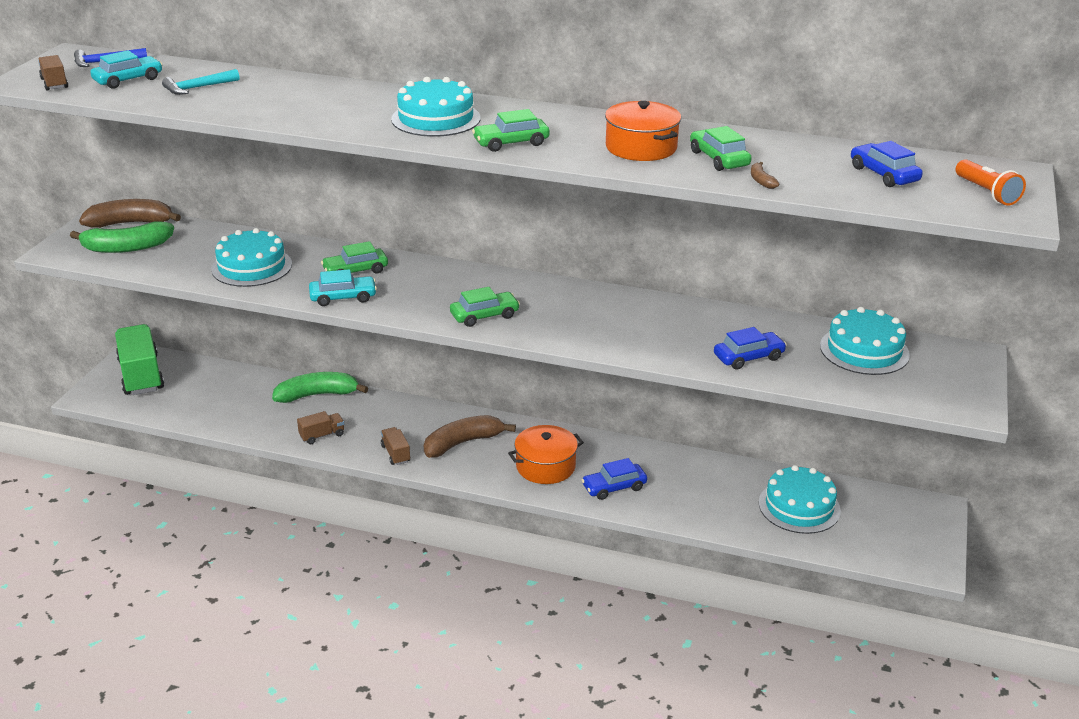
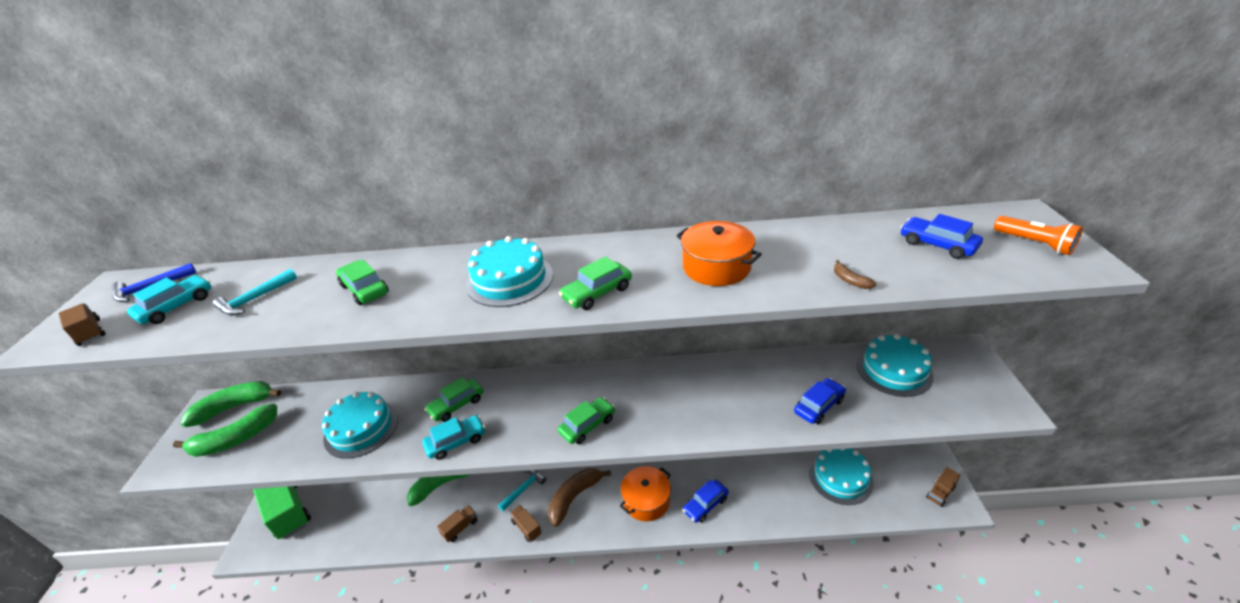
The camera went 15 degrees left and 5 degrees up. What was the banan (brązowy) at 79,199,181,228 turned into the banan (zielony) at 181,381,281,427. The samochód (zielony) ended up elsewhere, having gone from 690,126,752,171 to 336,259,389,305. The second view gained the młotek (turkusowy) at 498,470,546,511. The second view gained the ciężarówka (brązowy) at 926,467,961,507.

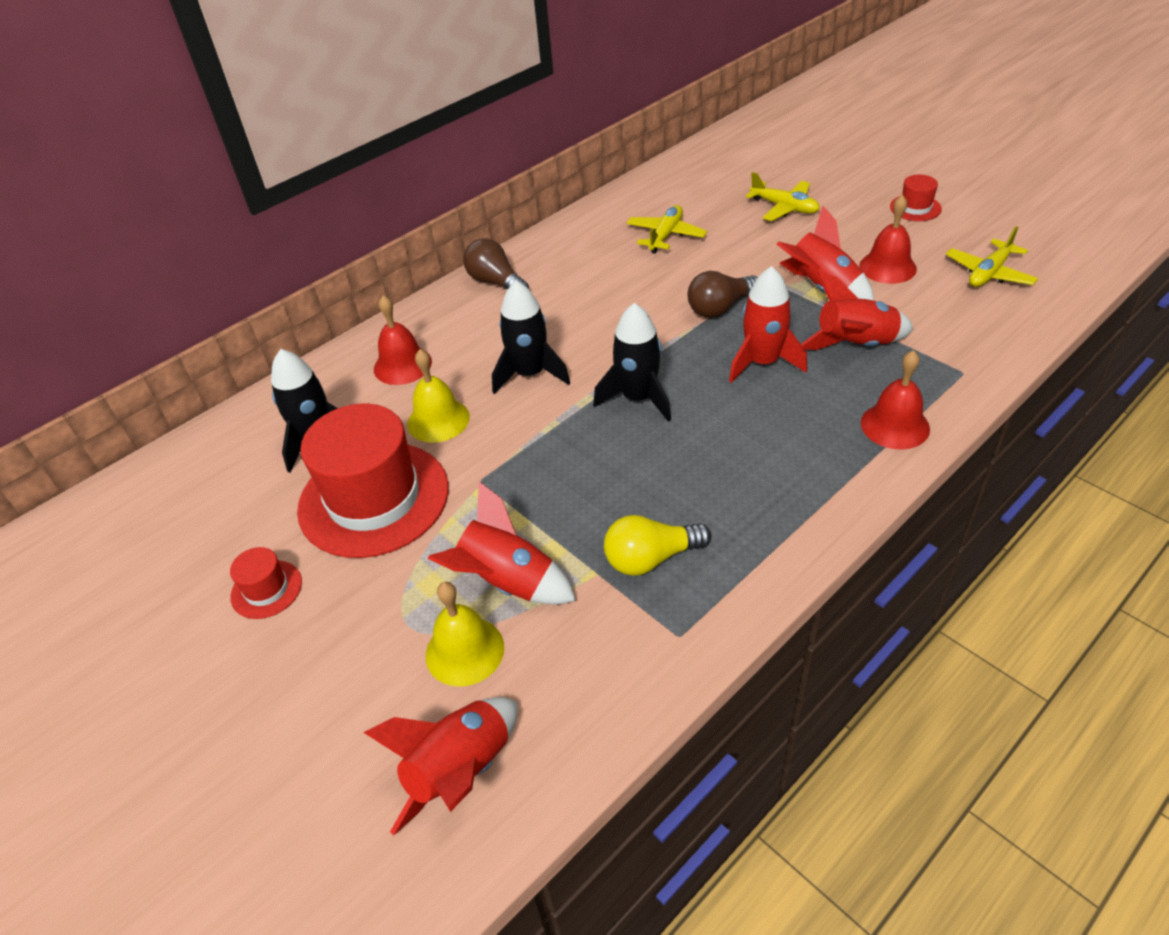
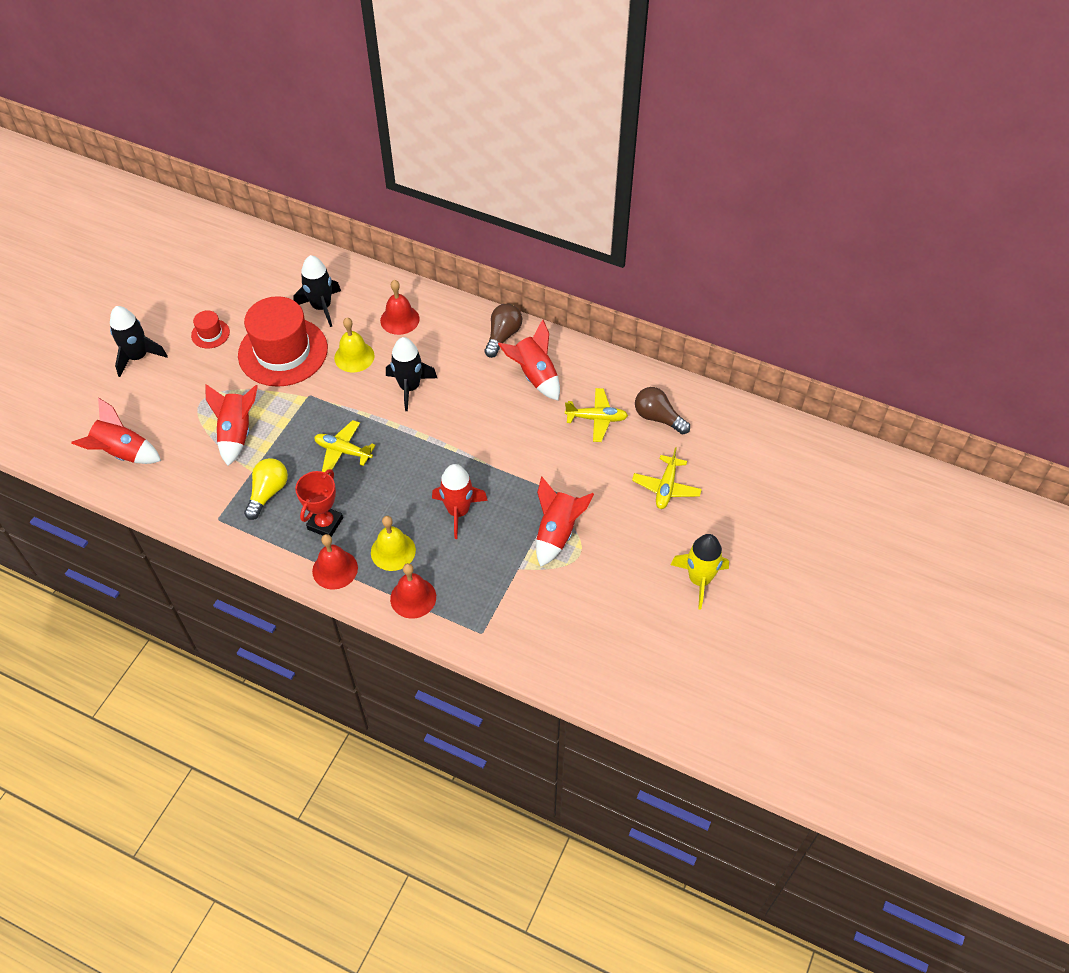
The camera went 65 degrees right and 10 degrees up. The rakieta (czarny) ended up elsewhere, having gone from 593,303,671,422 to 110,306,168,377. The żarówka (żółty) at 604,515,711,576 ended up facing another way, 60 degrees clockwise from before. The second view gained the puchar (czerwony) at 295,469,343,537. The dzwonek (czerwony) ended up elsewhere, having gone from 859,195,917,284 to 312,534,358,590. The samolot (żółty) ended up elsewhere, having gone from 946,226,1038,287 to 314,420,376,474. The dzwonek (żółty) ended up elsewhere, having gone from 426,582,504,687 to 371,516,416,571. The rakieta (czerwony) ended up elsewhere, having gone from 801,271,913,350 to 498,319,560,400. The żarówka (brązowy) ended up elsewhere, having gone from 688,271,758,318 to 635,387,690,435. Where the kapelusz (czerwony) stood at 890,175,942,221, the rakieta (żółty) came to stand at 671,534,729,610.

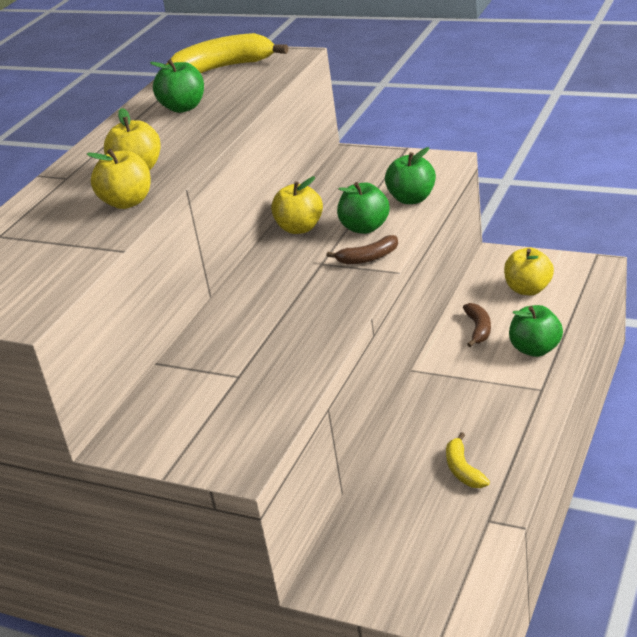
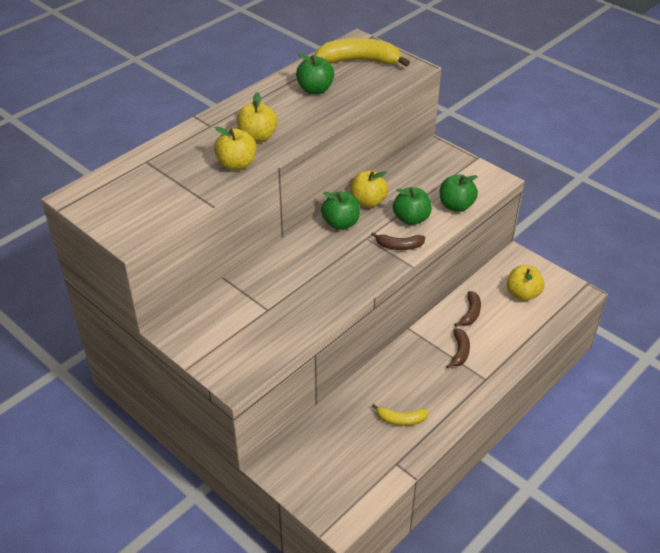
The camera went 15 degrees right and 10 degrees up. The jabłko (zielony) ended up elsewhere, having gone from 509,305,563,357 to 321,191,360,230. The banan (żółty) at 446,432,490,488 ended up facing another way, 90 degrees counterclockwise from before. The second view gained the banan (brązowy) at 446,328,470,369.

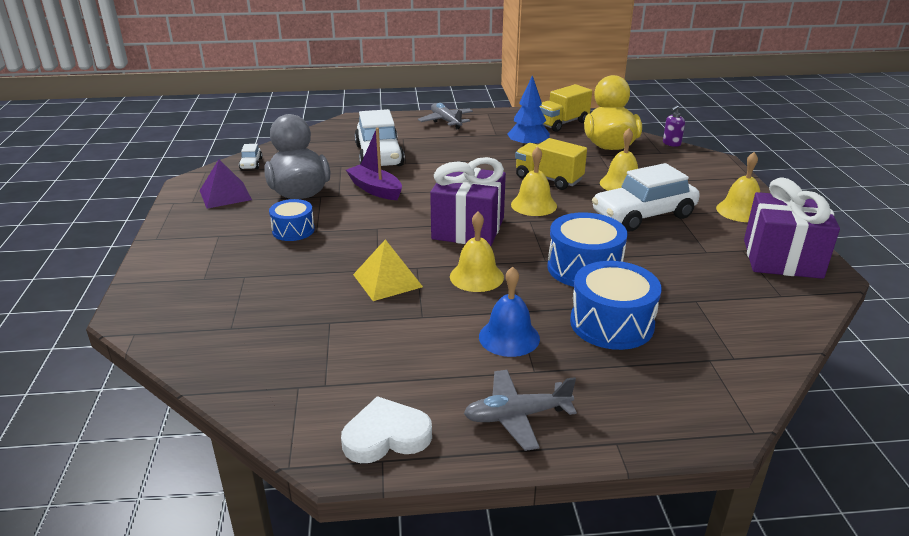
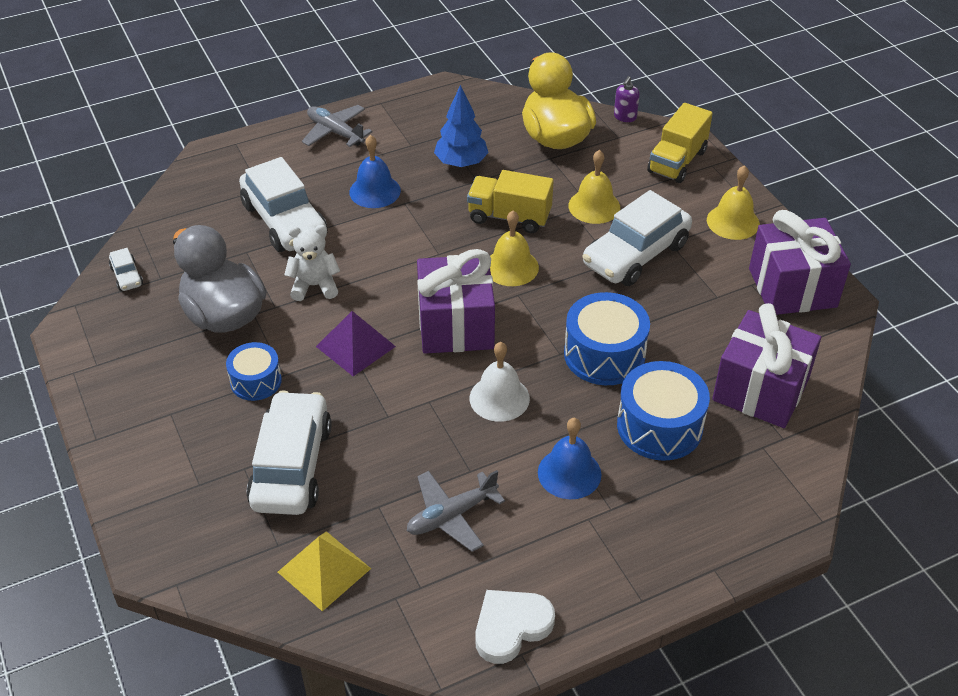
The camera went 20 degrees left and 15 degrees up. The second view gained the samochód (biały) at 246,390,332,515. The piramida (żółty) ended up elsewhere, having gone from 353,239,423,301 to 278,531,371,611. Where the łódka (fioletowy) stood at 346,128,402,200, the miś (biały) came to stand at 284,225,340,301. The piramida (fioletowy) ended up elsewhere, having gone from 200,159,252,209 to 316,311,396,376. The second view gained the dzwonek (niebieski) at 349,135,401,208. The samolot (szary) ended up elsewhere, having gone from 464,370,577,451 to 407,470,505,552. What was the dzwonek (żółty) at 450,211,504,292 turned into the dzwonek (biały) at 470,342,530,422. The ciężarówka (żółty) ended up elsewhere, having gone from 539,84,592,132 to 647,103,713,183. The second view gained the prezent (fioletowy) at 712,303,821,428.

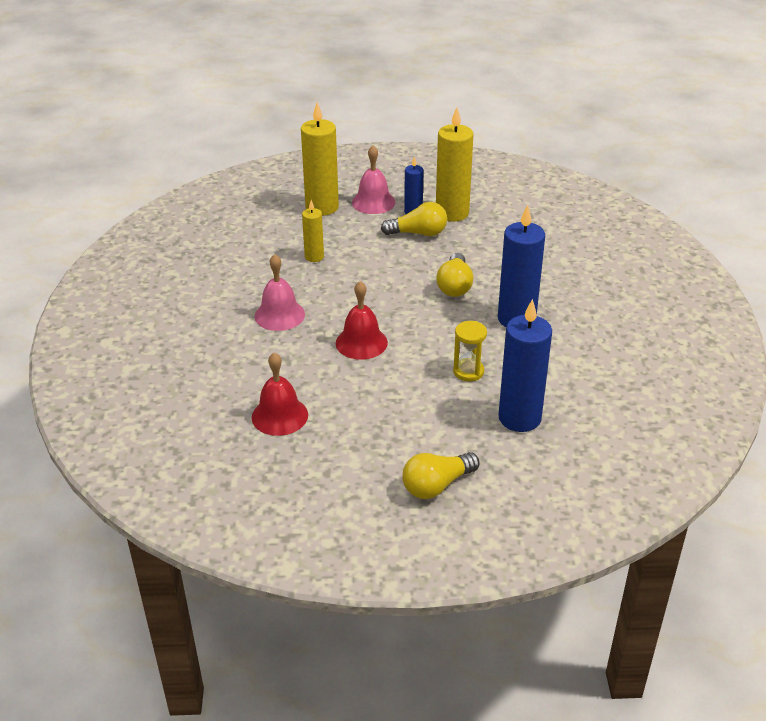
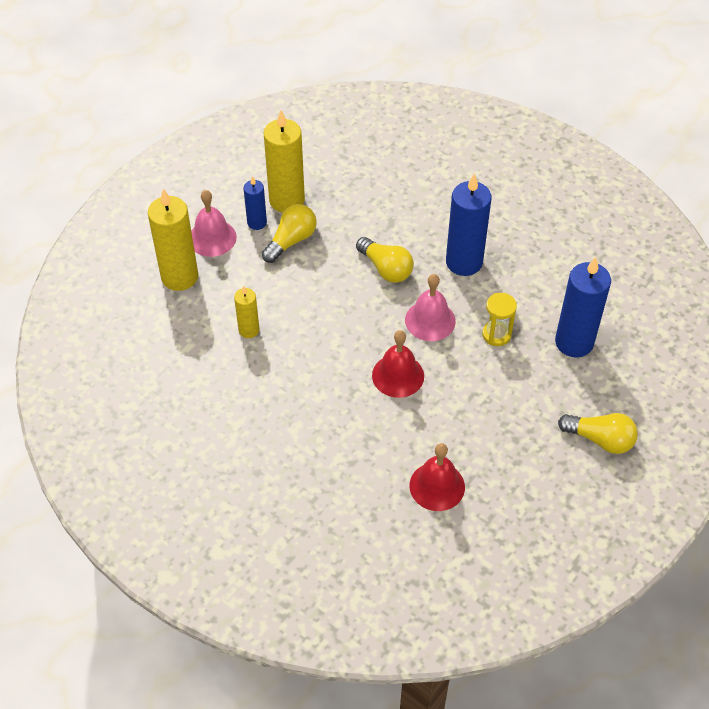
The camera went 50 degrees left and 15 degrees up. The dzwonek (różowy) ended up elsewhere, having gone from 255,254,305,331 to 405,274,456,341. The żarówka (żółty) at 402,452,479,499 ended up facing another way, 75 degrees counterclockwise from before.

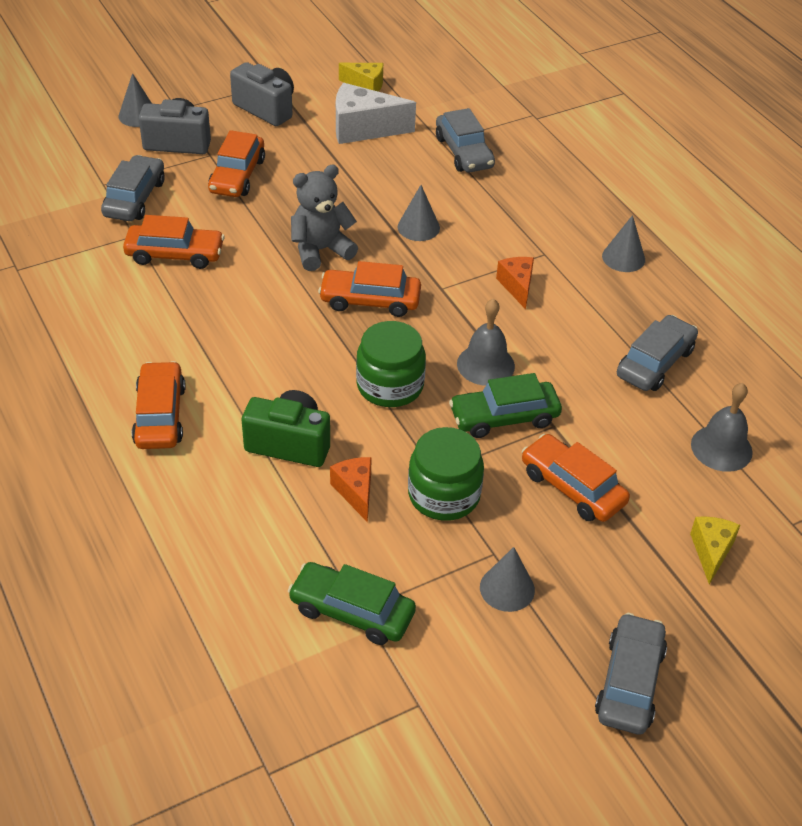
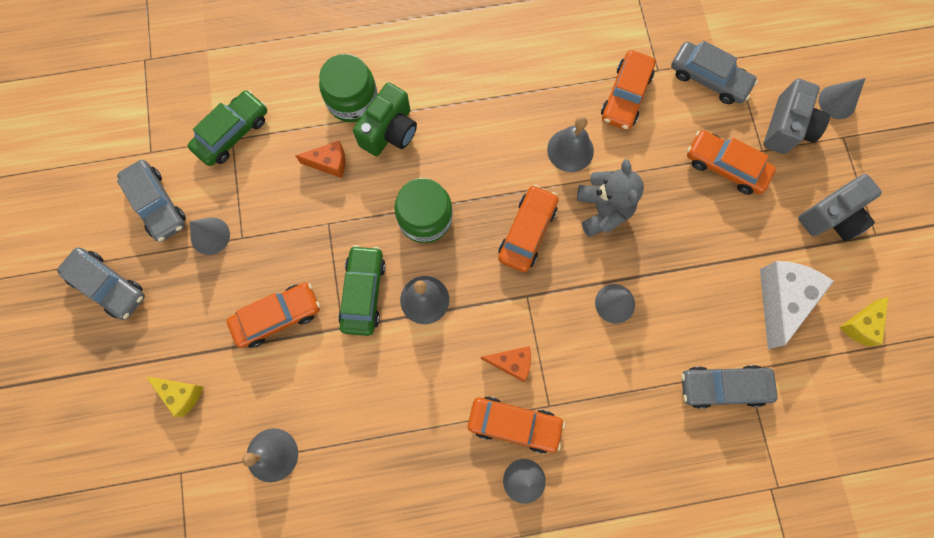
The camera went 110 degrees right and 30 degrees up. The samochód (szary) ended up elsewhere, having gone from 617,315,698,391 to 117,160,186,242. The słoik (zielony) ended up elsewhere, having gone from 408,427,484,521 to 319,54,378,122. The samochód (pomarańczowy) ended up elsewhere, having gone from 132,361,186,449 to 468,397,565,454. The second view gained the dzwonek (szary) at 547,116,594,172.

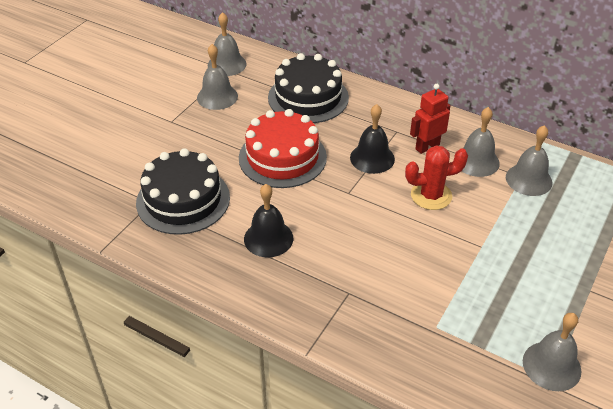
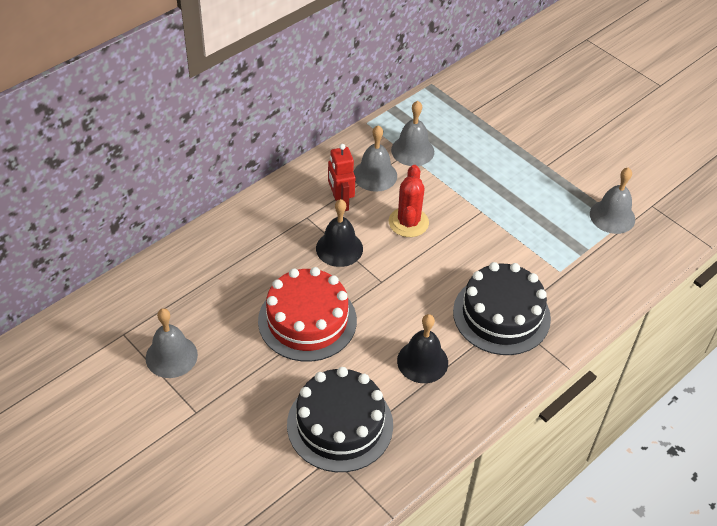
The camera went 75 degrees left and 5 degrees up. The tort (czarny) ended up elsewhere, having gone from 268,53,349,123 to 453,262,551,355. The second view lost the dzwonek (szary) at 208,12,247,76.

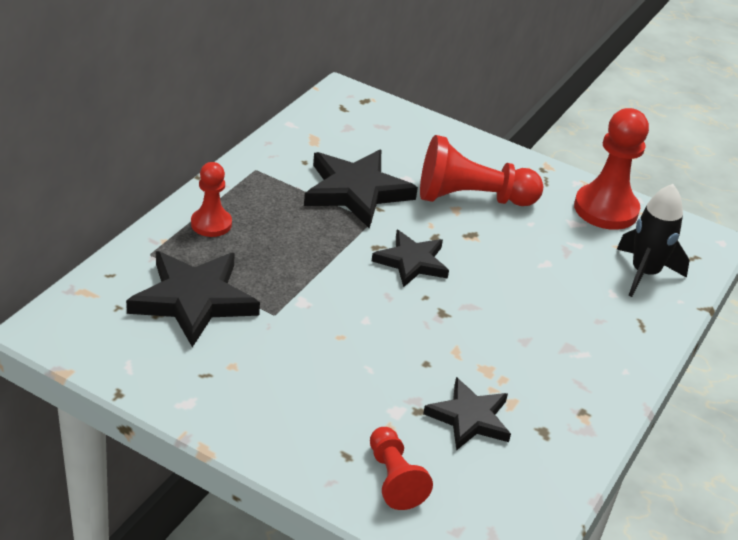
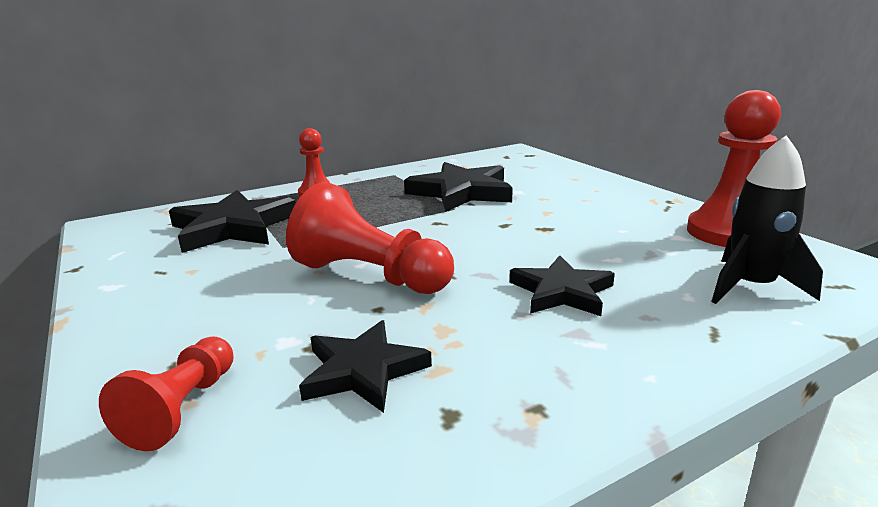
The camera went 35 degrees right and 15 degrees down. The pionek (czerwony) ended up elsewhere, having gone from 420,135,543,206 to 286,182,454,294. The gwiazda (czarny) ended up elsewhere, having gone from 372,230,449,287 to 509,255,615,316.

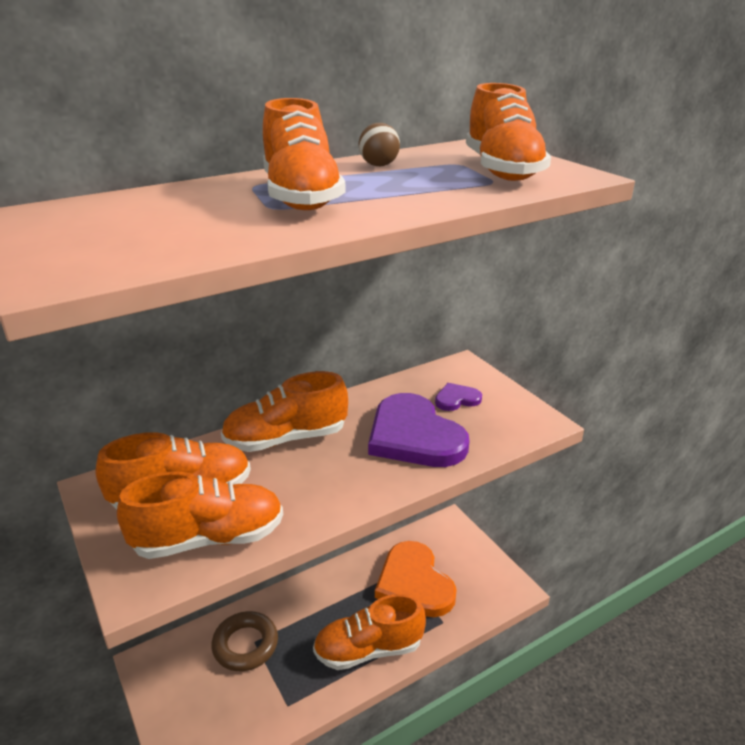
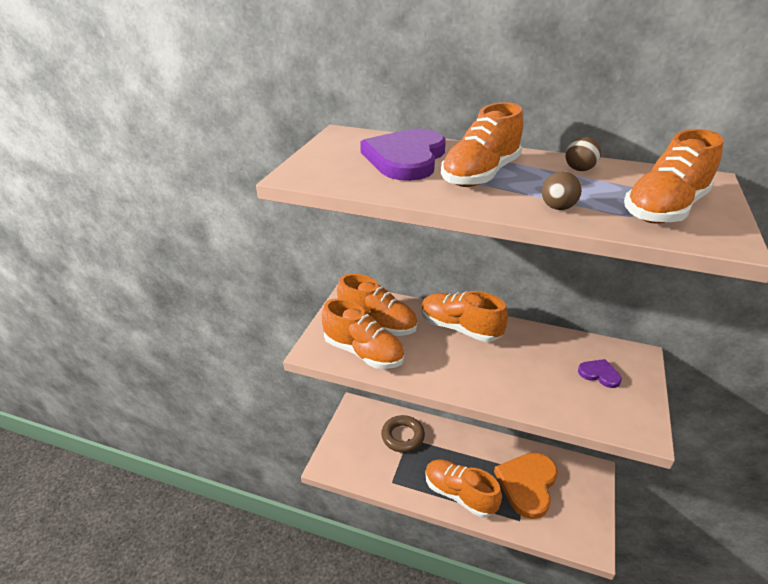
The camera went 50 degrees right and 5 degrees up. The serce (fioletowy) ended up elsewhere, having gone from 368,393,469,467 to 360,129,446,181. The second view gained the piłka (brązowy) at 542,171,582,210.

